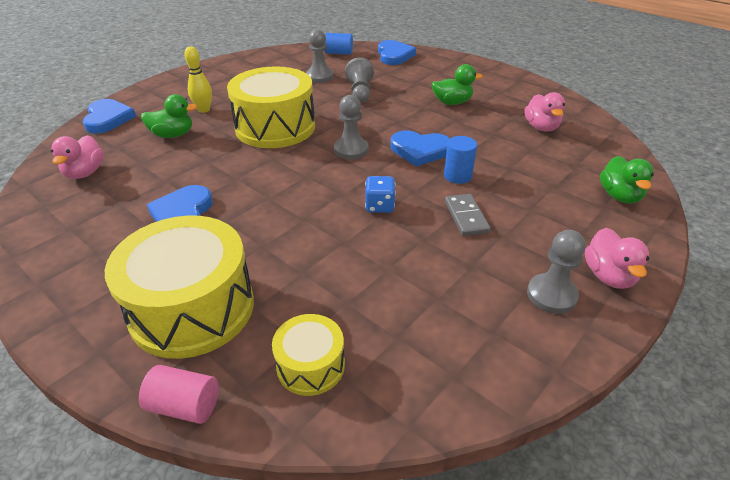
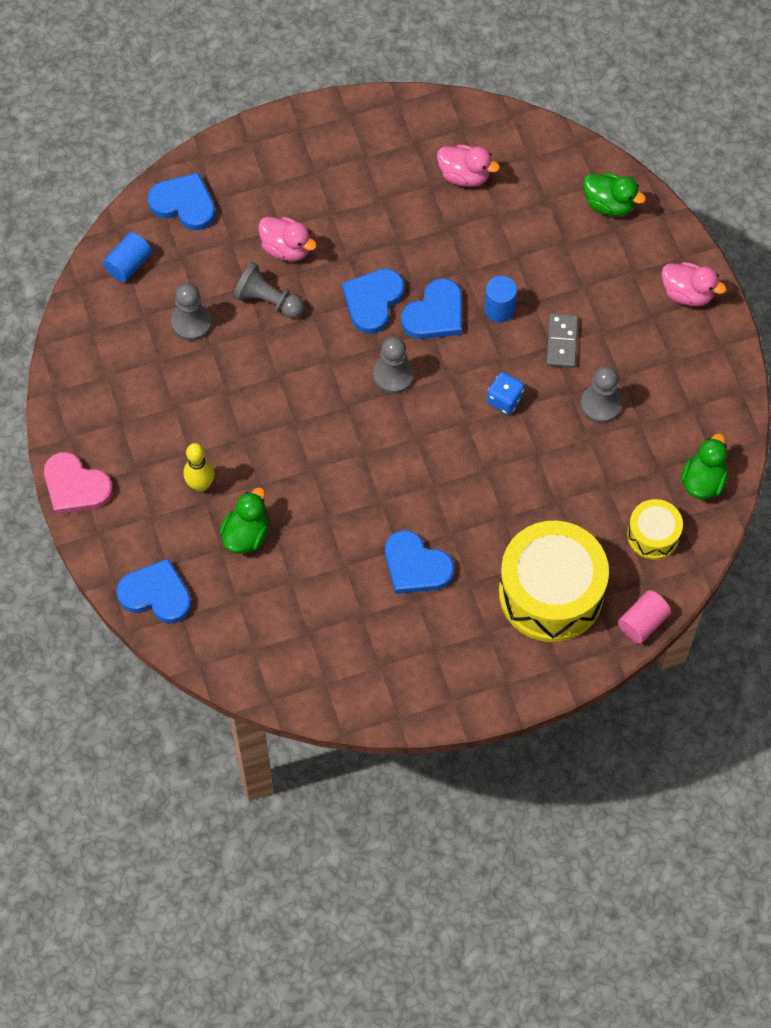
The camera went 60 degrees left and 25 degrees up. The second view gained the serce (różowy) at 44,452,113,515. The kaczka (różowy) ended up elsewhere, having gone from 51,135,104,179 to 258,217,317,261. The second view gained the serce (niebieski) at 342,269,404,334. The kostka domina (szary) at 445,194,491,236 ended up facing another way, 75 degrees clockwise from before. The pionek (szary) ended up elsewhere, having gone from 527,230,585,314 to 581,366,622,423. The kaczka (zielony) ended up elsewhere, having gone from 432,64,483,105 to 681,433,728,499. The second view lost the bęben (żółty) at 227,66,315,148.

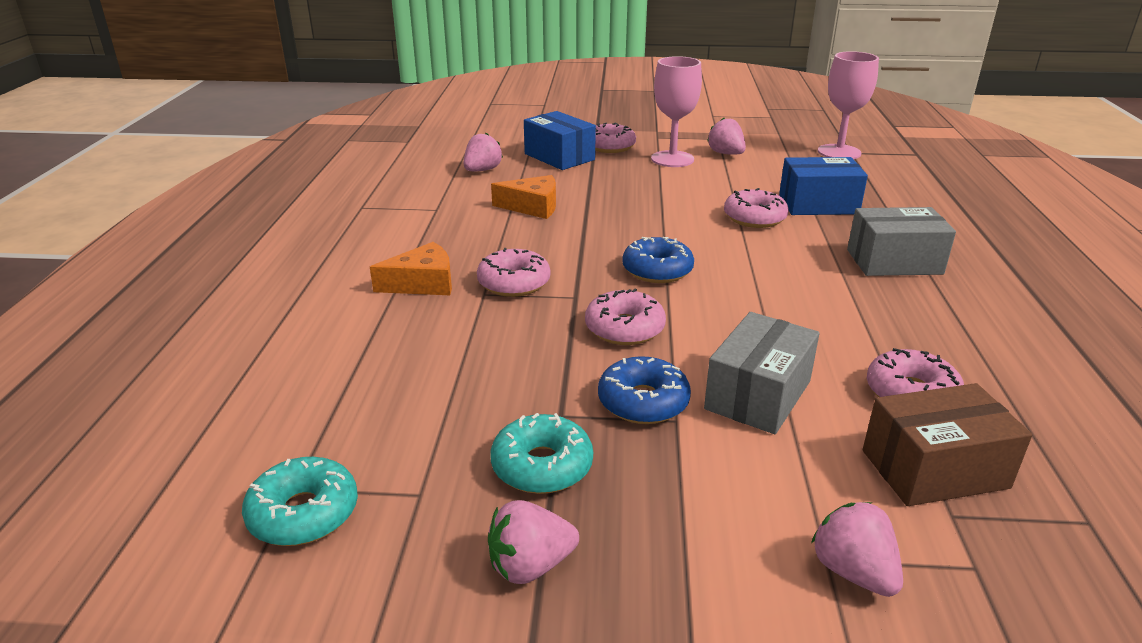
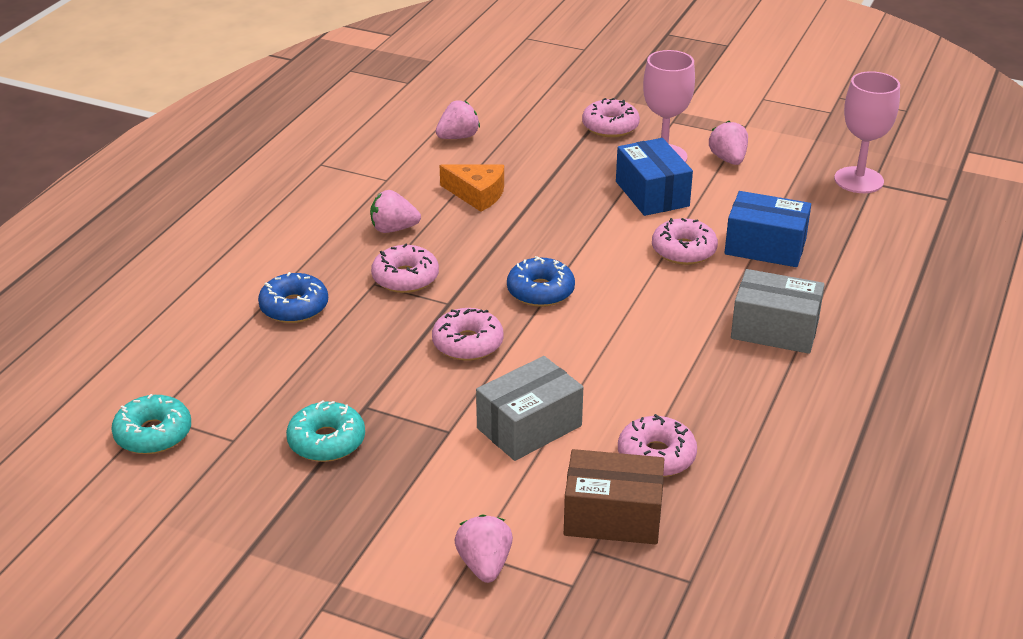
The camera went 20 degrees right and 5 degrees up. The donut (niebieski) ended up elsewhere, having gone from 598,356,691,424 to 258,272,328,323. The truskawka (różowy) ended up elsewhere, having gone from 488,500,579,584 to 370,190,421,233. The pudełko (niebieski) ended up elsewhere, having gone from 524,111,596,170 to 616,138,693,216. The second view lost the ser (pomarańczowy) at 370,242,452,295.

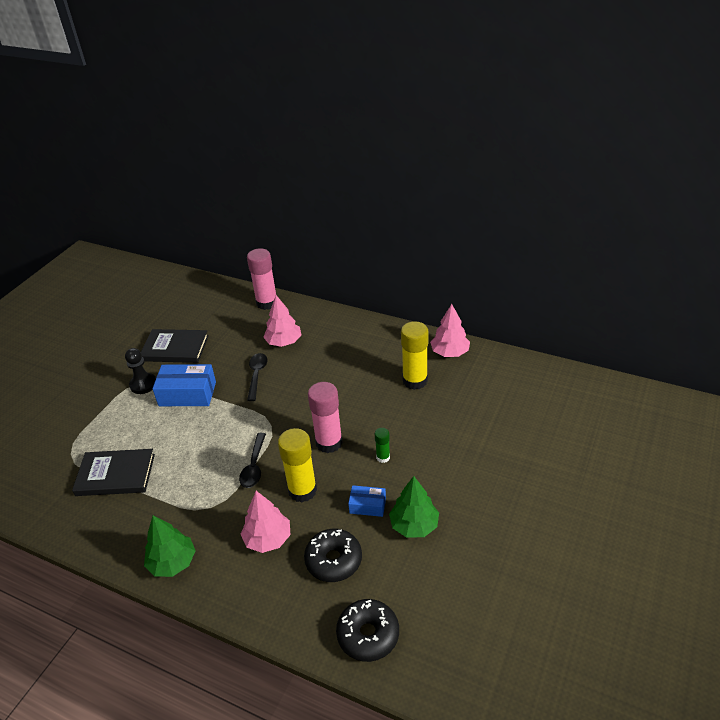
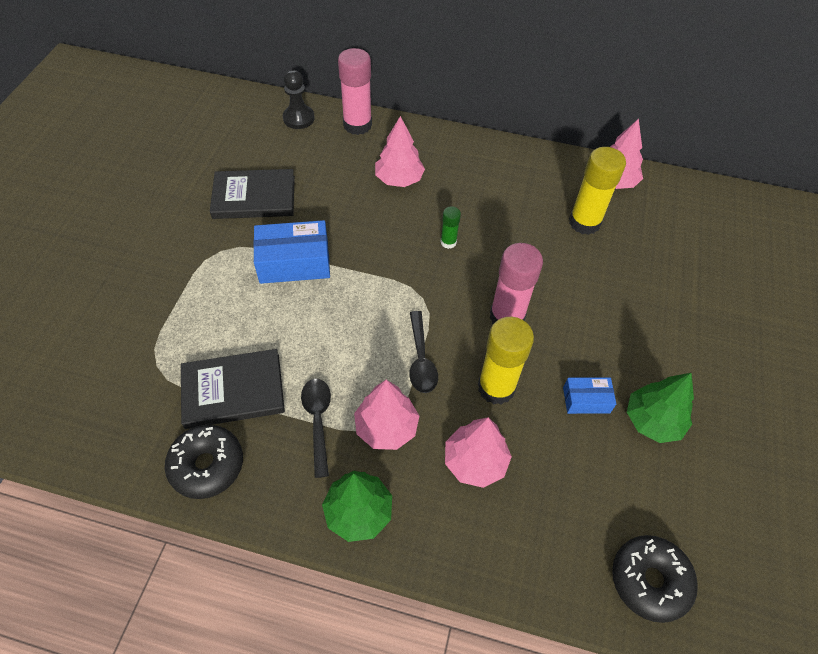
The camera went 15 degrees left and 15 degrees up. The donut (czarny) ended up elsewhere, having gone from 304,529,362,582 to 165,425,243,499. The pionek (czarny) ended up elsewhere, having gone from 125,348,156,394 to 283,70,315,129. The łyżka (czarny) ended up elsewhere, having gone from 247,353,268,401 to 301,379,331,478. The second view gained the drzewko (różowy) at 354,380,419,450. The klej w sztyfcie (zielony) ended up elsewhere, having gone from 375,428,390,463 to 440,206,461,249.

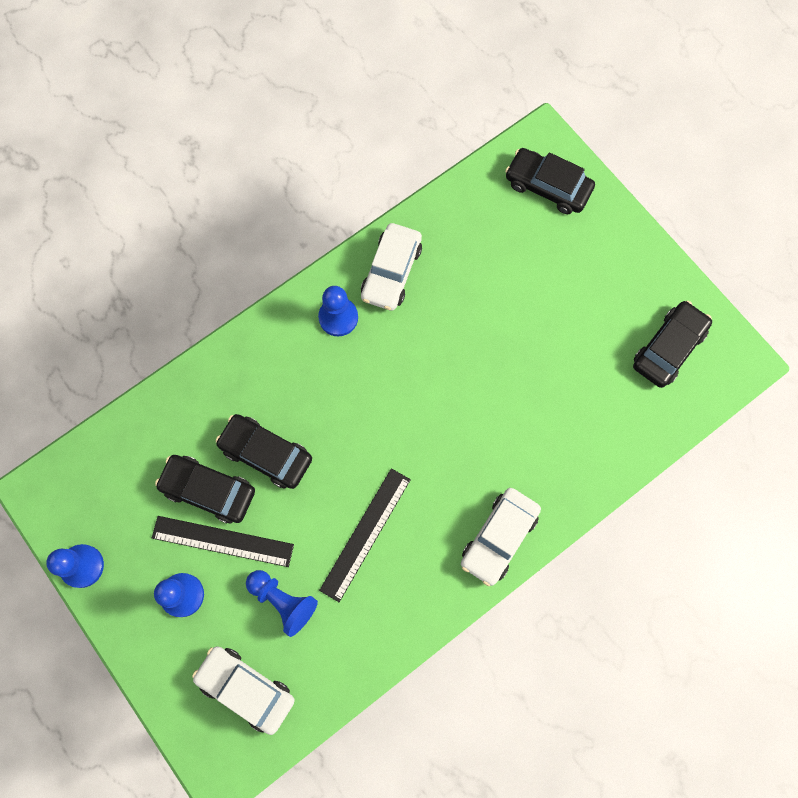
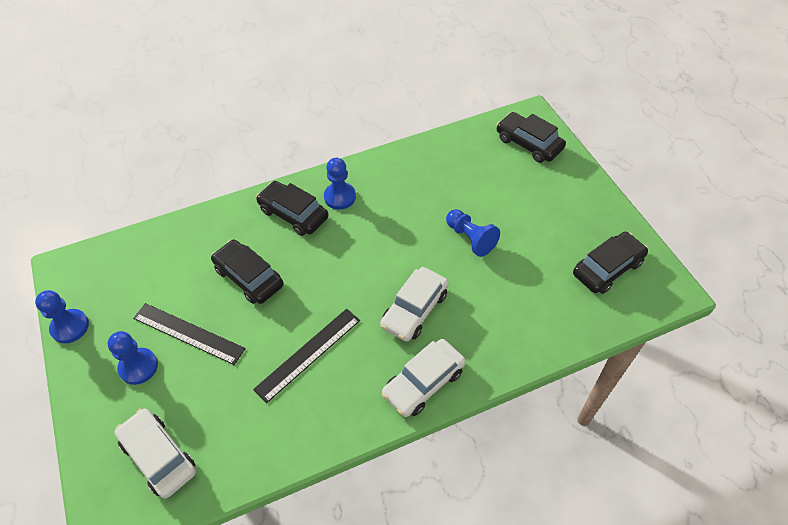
The camera went 15 degrees right and 20 degrees down. The samochód (czarny) ended up elsewhere, having gone from 155,455,255,524 to 256,181,328,236. The samochód (biały) ended up elsewhere, having gone from 361,223,422,311 to 380,267,449,342. The pionek (niebieski) ended up elsewhere, having gone from 246,570,318,637 to 446,209,500,257.

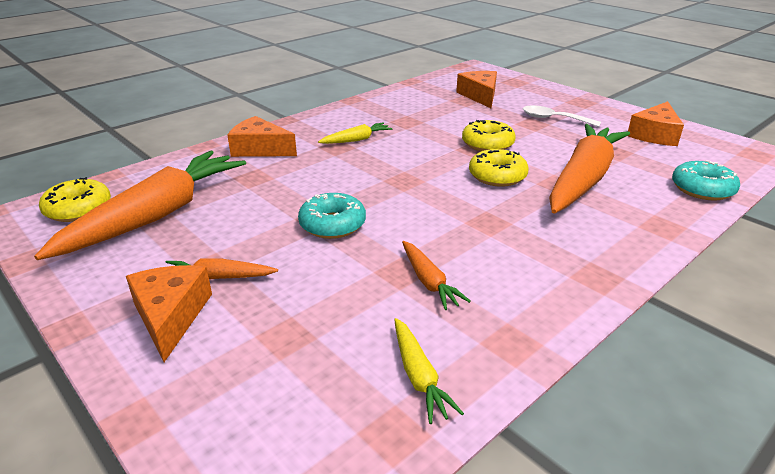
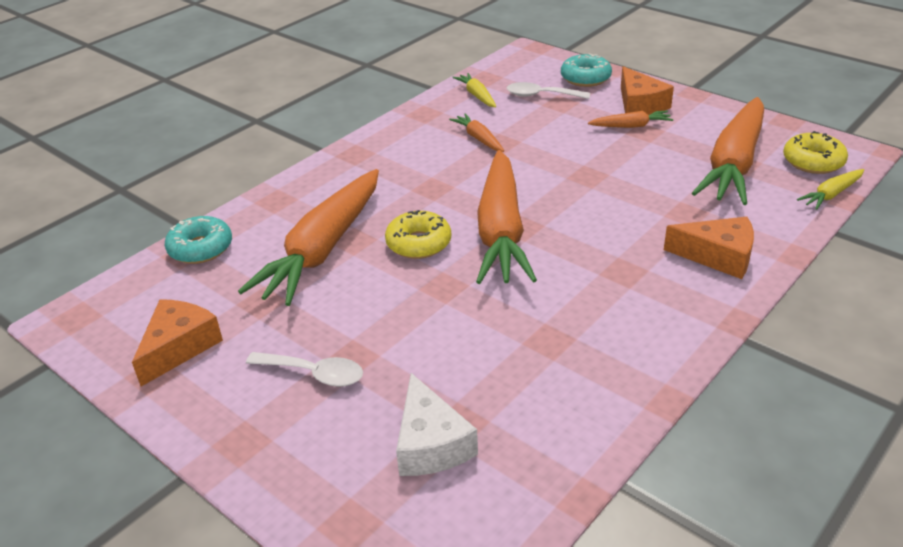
The camera went 175 degrees right and 5 degrees up. What was the ser (pomarańczowy) at 456,71,497,108 turned into the ser (biały) at 396,373,478,476. The second view gained the marchewka (pomarańczowy) at 476,150,537,284. The second view gained the łyżka (biały) at 506,82,590,99. The donut (turkusowy) ended up elsewhere, having gone from 298,193,366,239 to 561,54,612,87. The marchewka (żółty) ended up elsewhere, having gone from 318,122,392,144 to 797,169,864,210. The second view lost the donut (żółty) at 462,120,516,151.

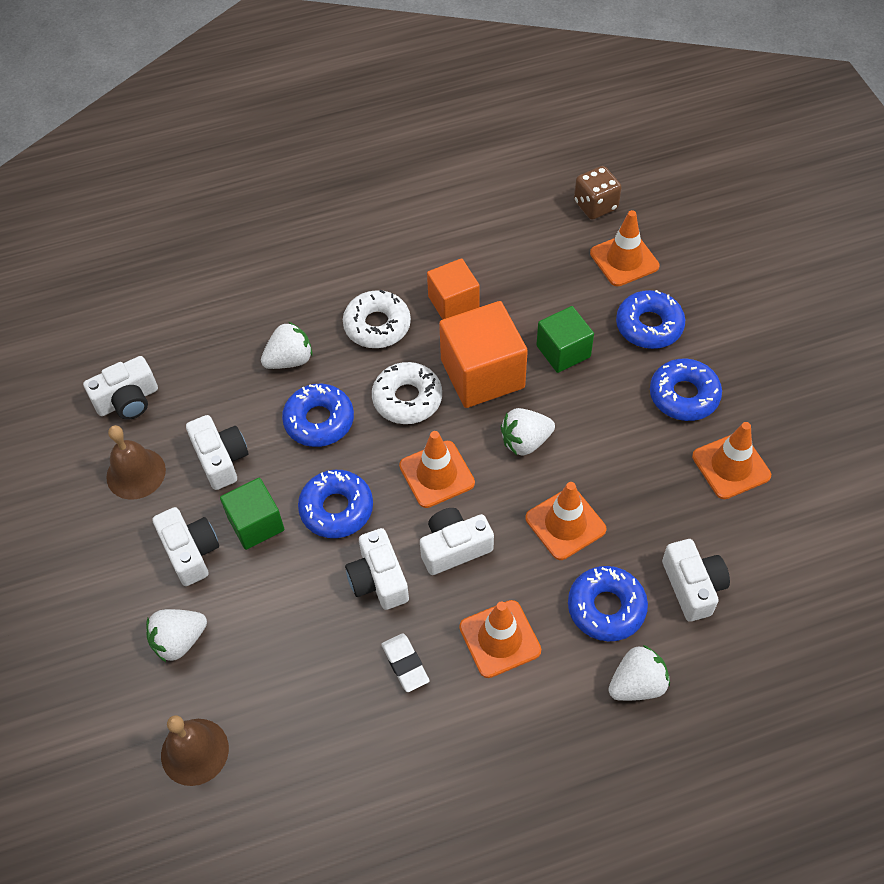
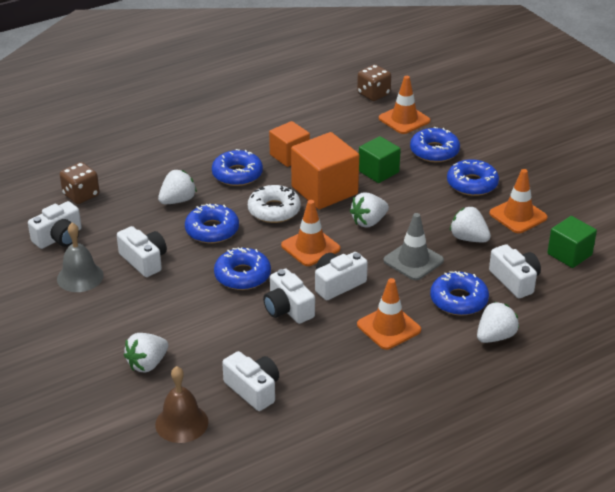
The camera went 15 degrees left and 20 degrees down. What was the dzwonek (brązowy) at 106,425,166,500 turned into the dzwonek (szary) at 57,223,104,292. The second view gained the kostka do gry (brązowy) at 60,162,100,204. What was the donut (biały) at 343,290,411,348 turned into the donut (niebieski) at 212,149,263,186. The aparat fotograficzny (biały) ended up elsewhere, having gone from 153,507,219,586 to 222,351,279,411. What was the pachołek (pomarańczowy) at 526,482,606,560 turned into the pachołek (szary) at 383,213,444,280. The second view gained the truskawka (biały) at 450,207,491,242. The sześcian (zielony) ended up elsewhere, having gone from 220,478,284,550 to 547,216,597,268. The second view lost the gumka do mazania (biały) at 381,633,430,692.

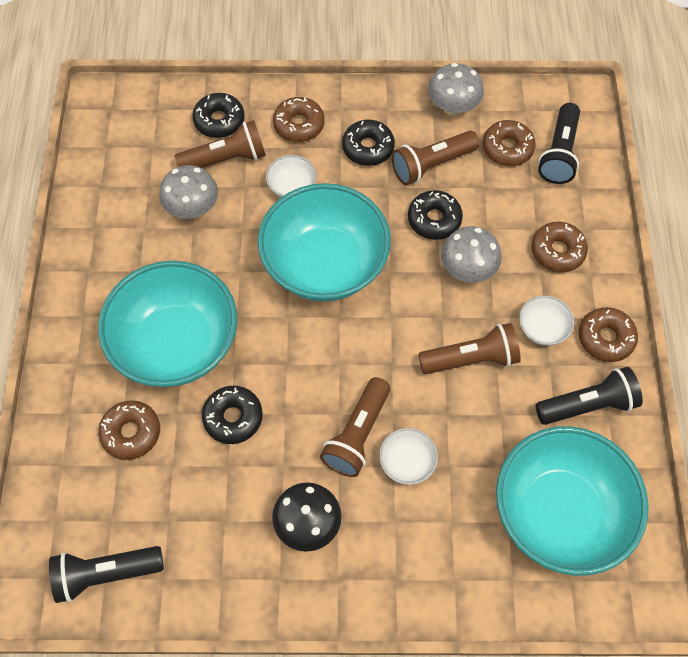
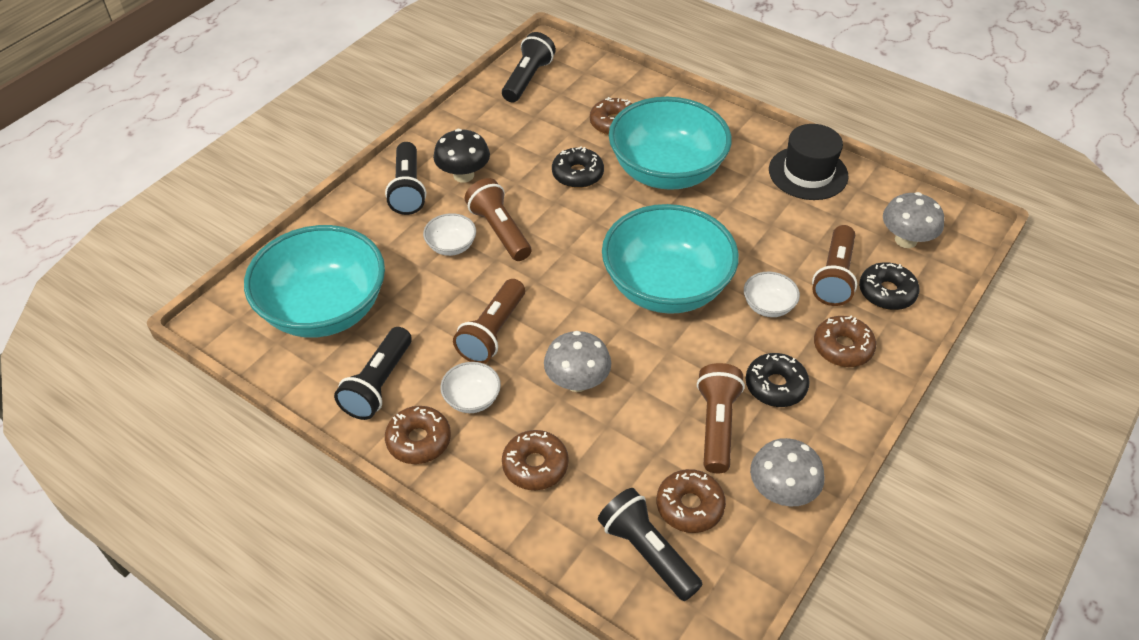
The camera went 125 degrees right and 15 degrees down. The second view gained the latarka (czarny) at 385,142,426,215. The second view gained the kapelusz (czarny) at 769,124,849,200. The grzyb (szary) ended up elsewhere, having gone from 159,165,218,219 to 883,192,944,248. The second view lost the donut (czarny) at 408,190,463,240.

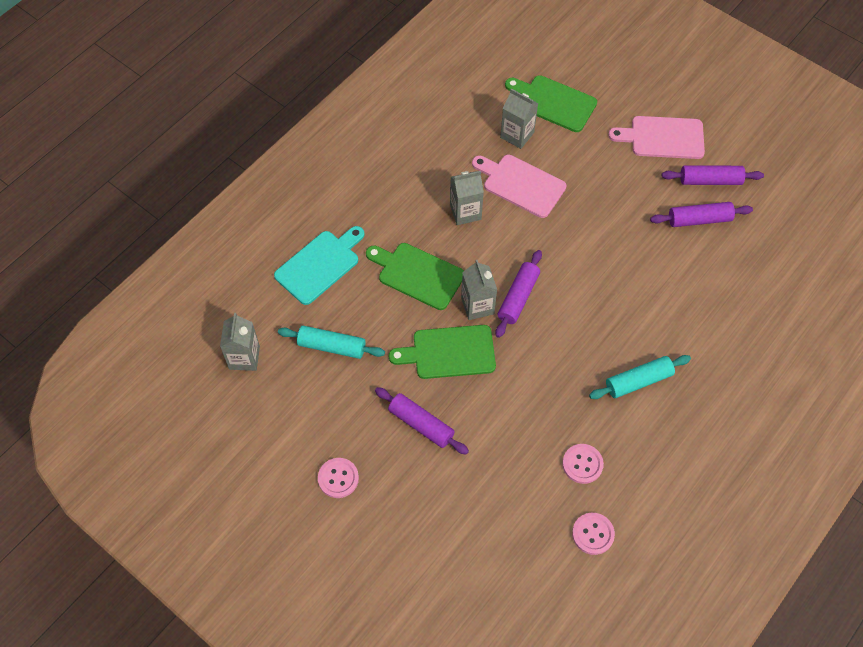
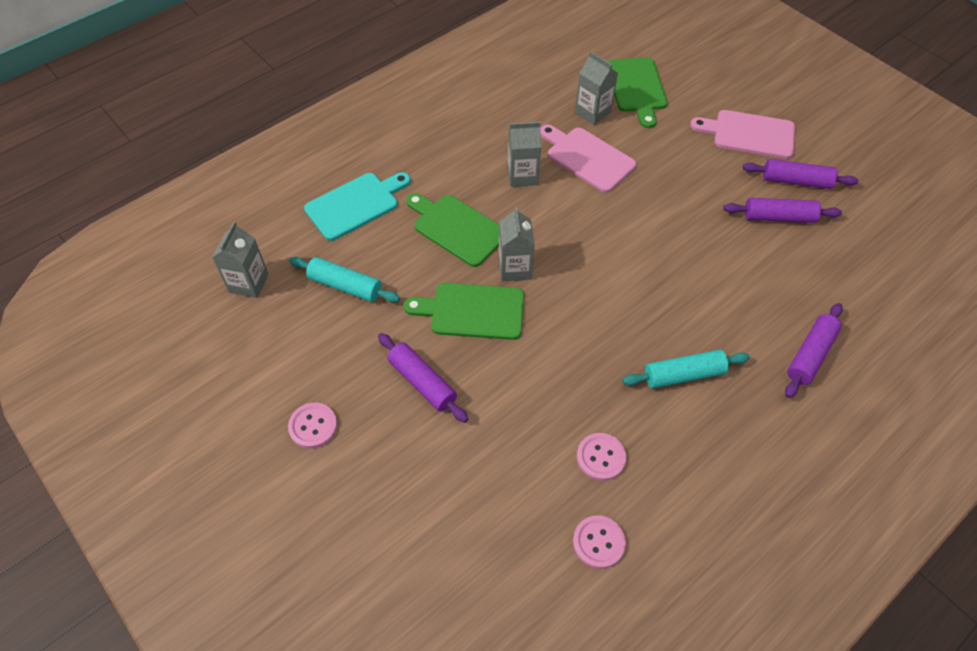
The camera went 10 degrees right and 5 degrees down. The deska do krojenia (zielony) at 505,75,597,132 ended up facing another way, 135 degrees counterclockwise from before. The wałek do ciasta (fioletowy) ended up elsewhere, having gone from 495,250,542,338 to 785,303,843,398.

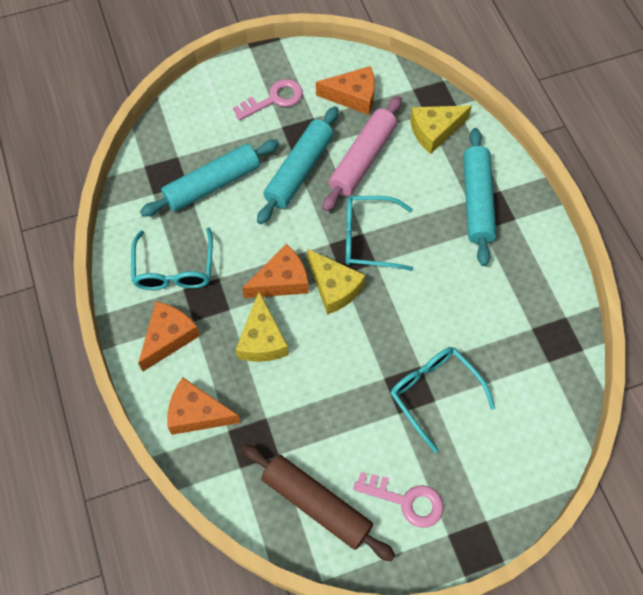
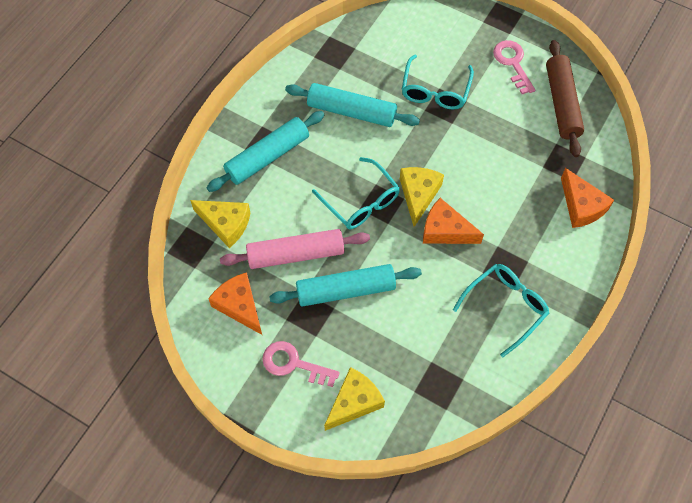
The camera went 130 degrees left and 0 degrees up. The wałek do ciasta (turkusowy) ended up elsewhere, having gone from 140,139,279,217 to 285,83,420,127. The ser (żółty) ended up elsewhere, having gone from 236,292,289,362 to 324,367,385,431. The second view lost the ser (pomarańczowy) at 138,302,200,371.

